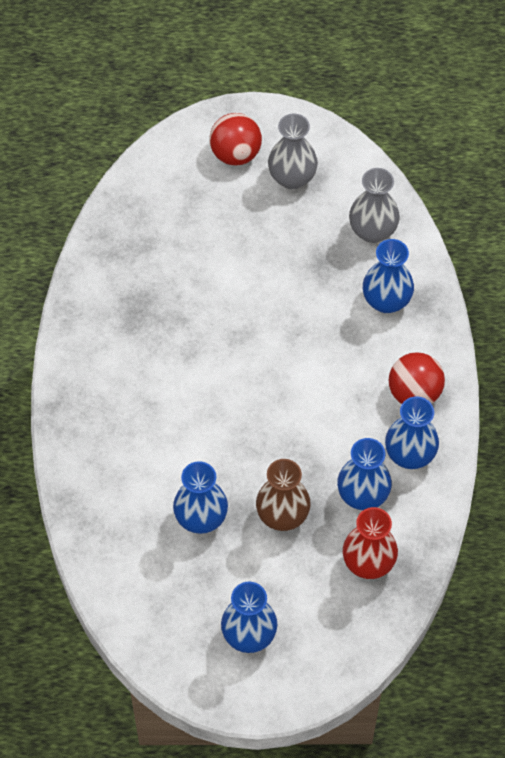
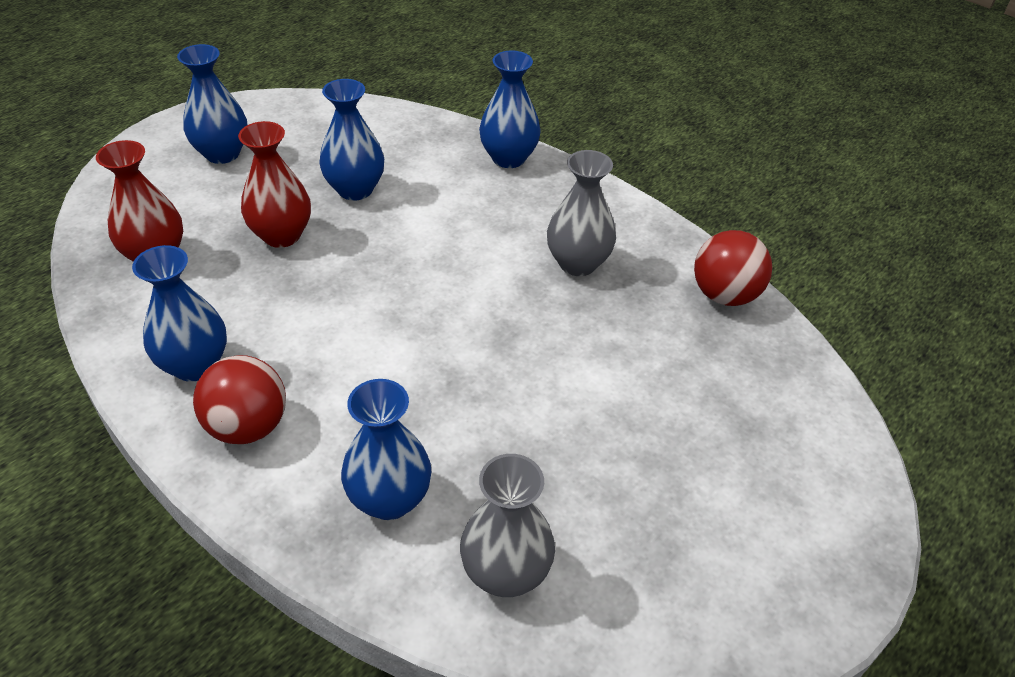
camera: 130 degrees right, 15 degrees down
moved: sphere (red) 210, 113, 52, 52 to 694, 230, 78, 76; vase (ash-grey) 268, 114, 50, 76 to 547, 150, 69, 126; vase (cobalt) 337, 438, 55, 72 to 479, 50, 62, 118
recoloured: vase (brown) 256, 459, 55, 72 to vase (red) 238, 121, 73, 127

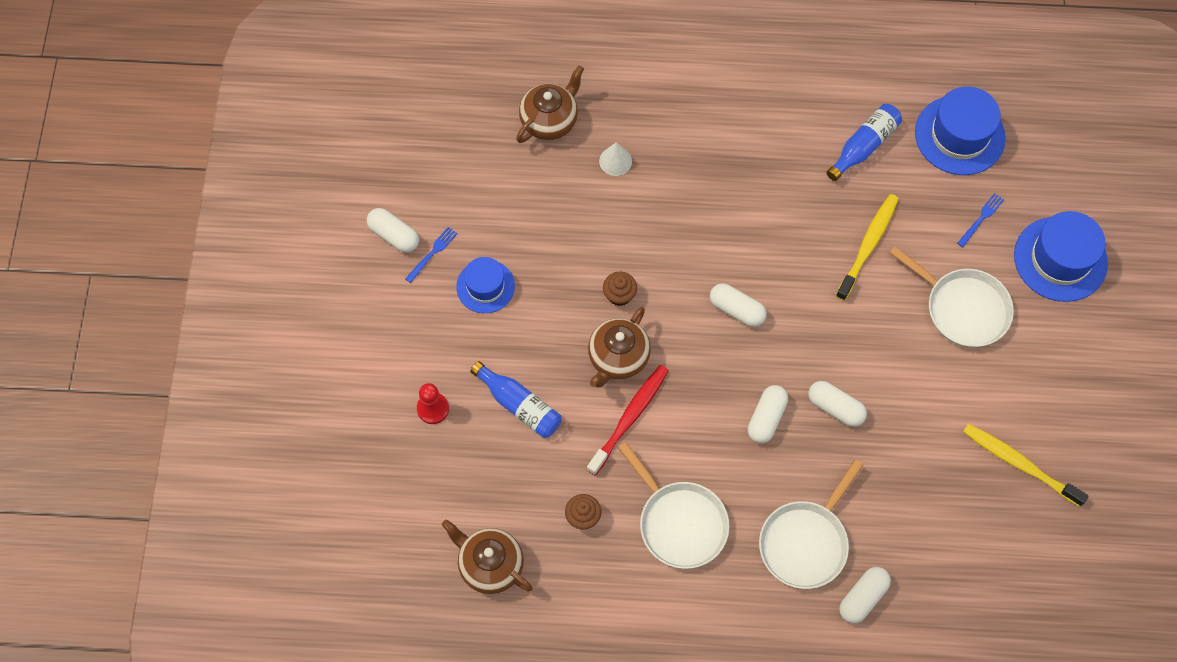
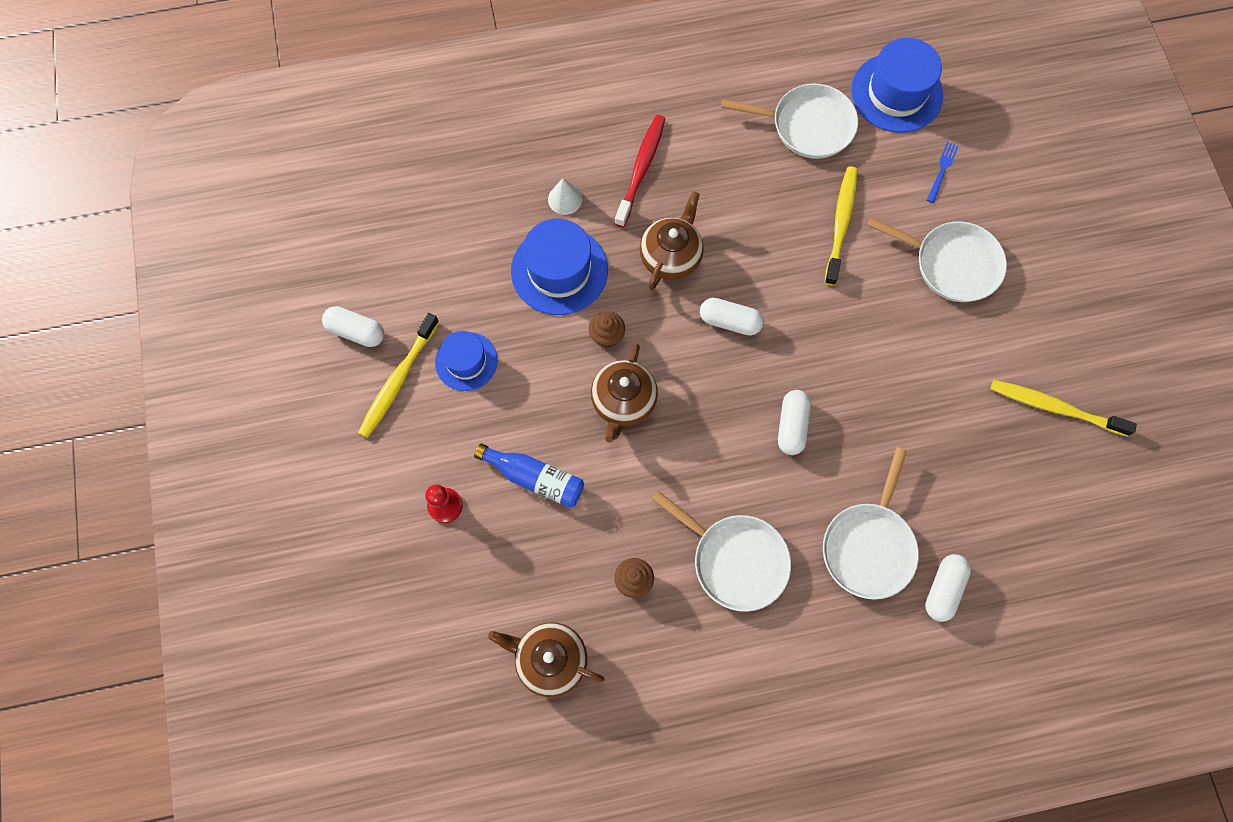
camera: 15 degrees left, 5 degrees up
removed: dinner fork (cobalt) 405, 227, 53, 56; pill shape (white) 808, 381, 59, 46
added: dental brush (golden) 358, 313, 81, 125
moved: tea pot (brown) 516, 65, 68, 78 to 639, 191, 65, 99; tall hat (cobalt) 1014, 211, 94, 91 to 511, 219, 97, 96; dental brush (red) 587, 365, 82, 111 to 614, 115, 51, 112
replaced: bottle (cobalt) 826, 104, 76, 77 to frying pan (white) 721, 83, 137, 76

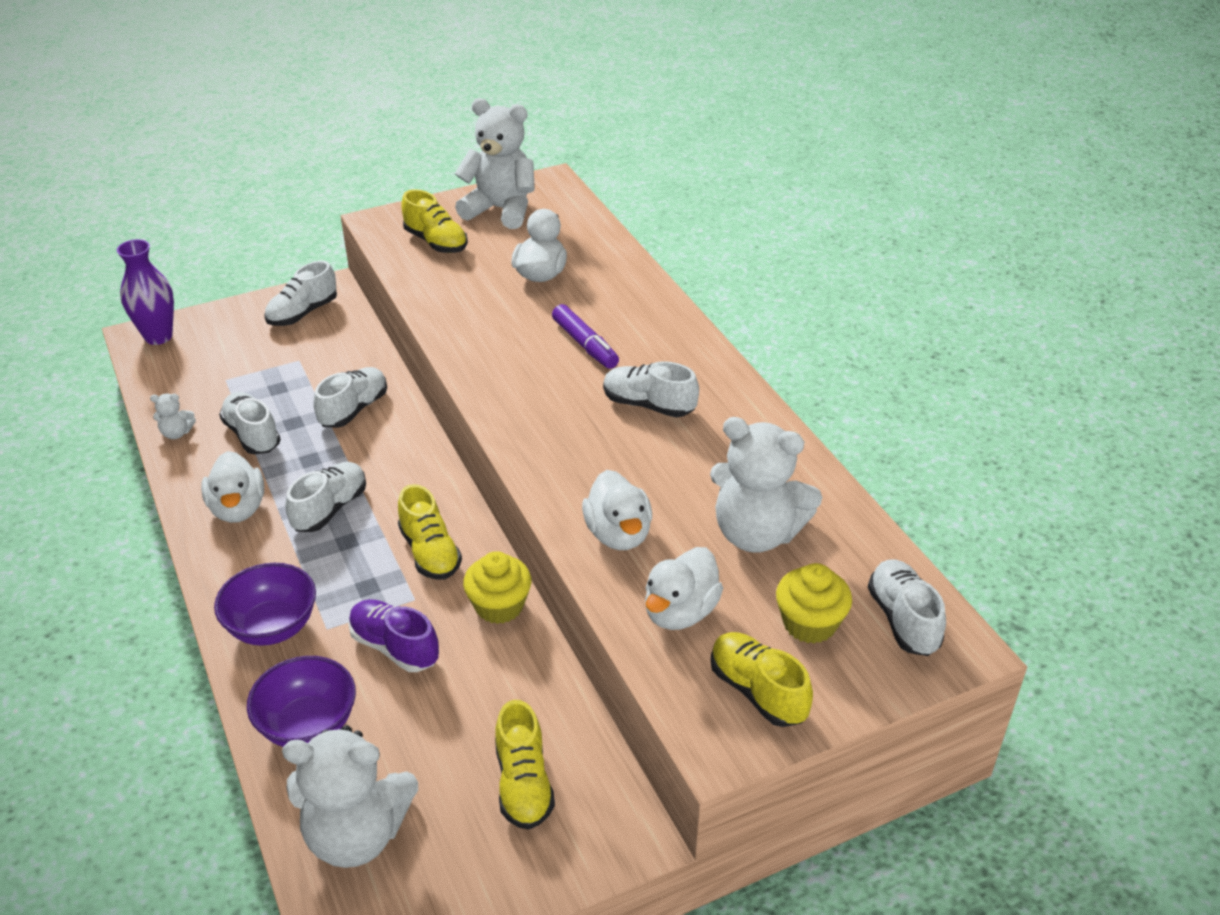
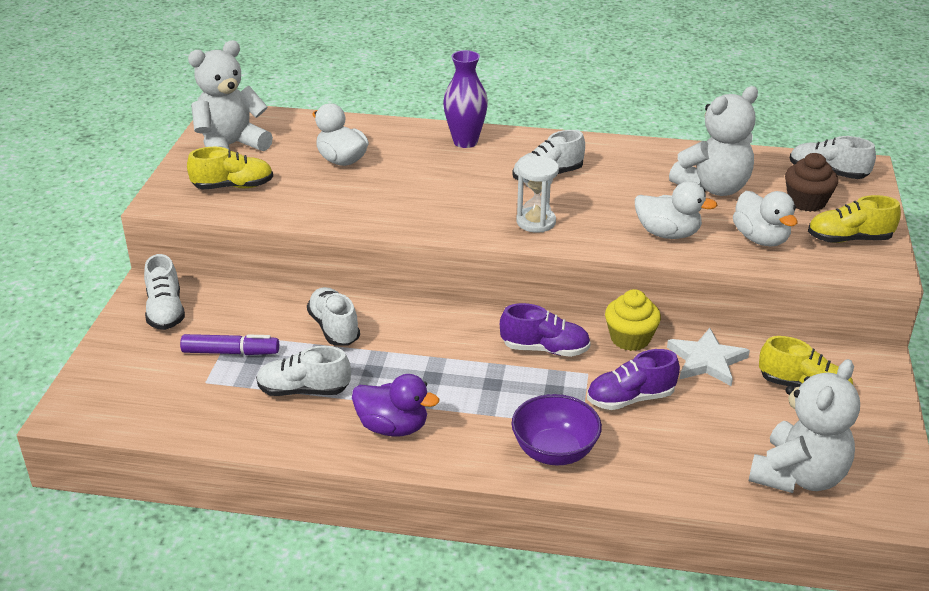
camera: 55 degrees left, 5 degrees down
removed: teddy bear (white) 150, 394, 46, 45; shoe (white) 285, 462, 81, 70; serving bowl (purple) 247, 656, 109, 91
added: hourglass (white) 516, 156, 43, 77; star (white) 667, 328, 83, 58
moved: vase (purple) 117, 239, 57, 106 to 443, 50, 45, 98; felt pen (purple) 552, 304, 67, 65 to 180, 334, 99, 21
recoloured: toy duck (white) 201, 451, 63, 72 to toy duck (purple) 352, 374, 87, 62; shoe (golden) 398, 484, 64, 96 to shoe (purple) 500, 303, 91, 54; fairy cake (golden) 776, 563, 76, 81 to fairy cake (brown) 785, 153, 53, 59

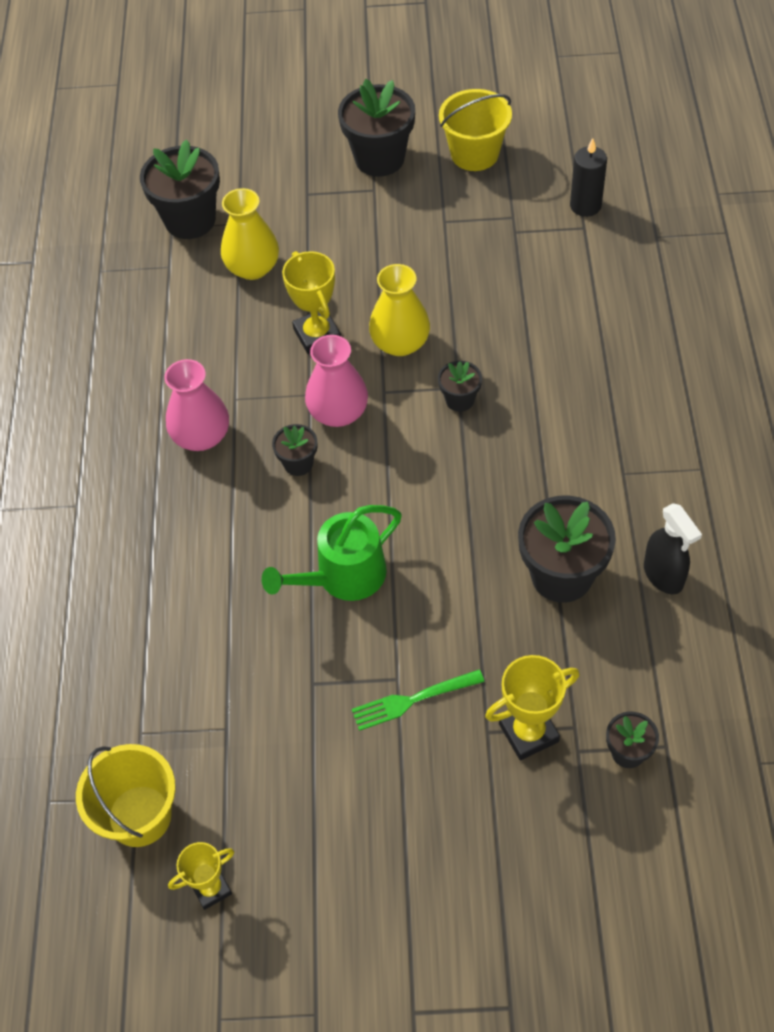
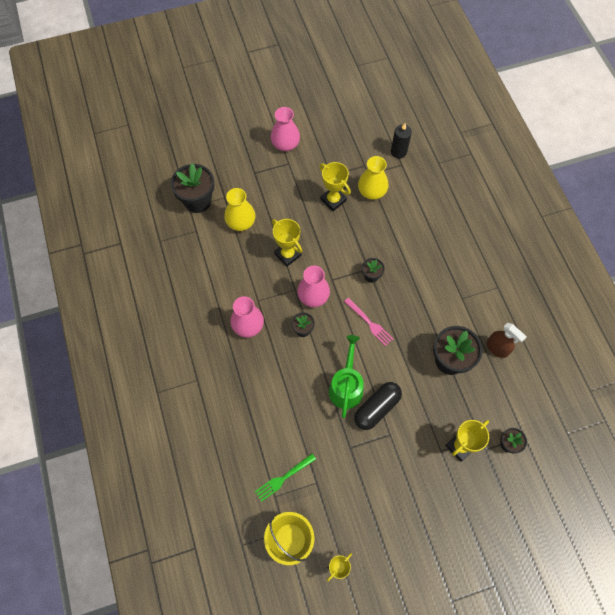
camera: 20 degrees left, 10 degrees up
removed: sand bucket (golden) 439, 89, 73, 82
added: award cup (golden) 319, 162, 32, 49; dinner fork (rose-pink) 344, 298, 49, 48; pill shape (ebony) 354, 382, 48, 48
moved: vase (golden) 369, 264, 61, 92 to 358, 156, 31, 44; dinner fork (emerald) 352, 670, 133, 61 to 255, 454, 61, 48
replaced: potted plant (ebony) 338, 79, 77, 98 to vase (rose-pink) 271, 107, 29, 44
recoloured: spray cleaner (ebony) 644, 503, 58, 91 to spray cleaner (brown) 487, 323, 40, 35
turned: sprinkling can (emerald) 262, 505, 140, 96 = 329, 335, 35, 83 150 degrees clockwise

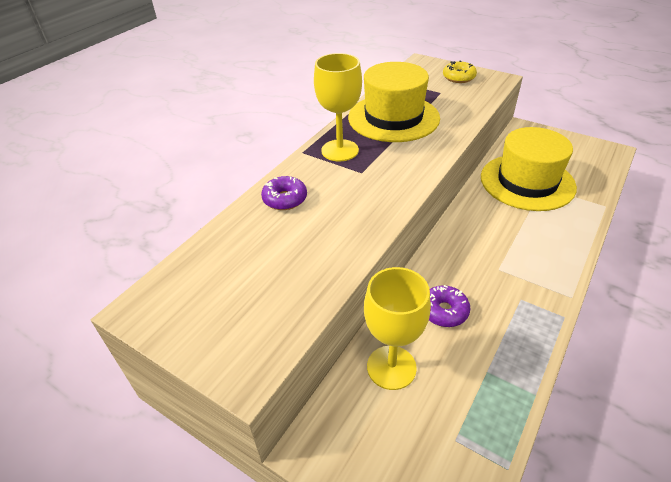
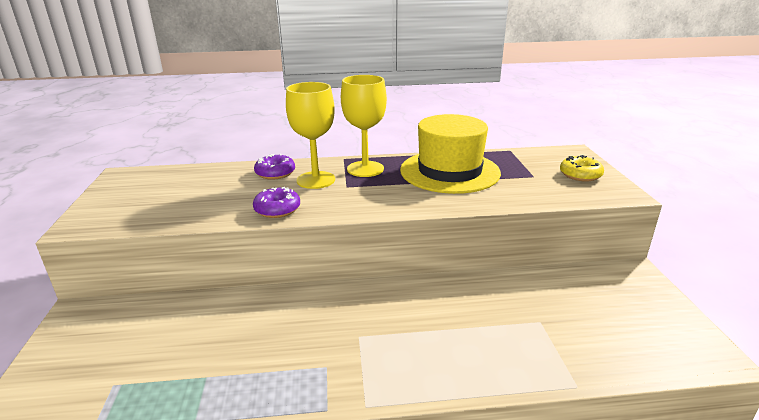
camera: 50 degrees right, 15 degrees down
removed: tall hat (golden) 481, 127, 96, 84
moved: chalice (golden) 364, 267, 67, 123 to 286, 82, 49, 107; doughnut (purple) 429, 285, 42, 42 to 253, 187, 47, 31

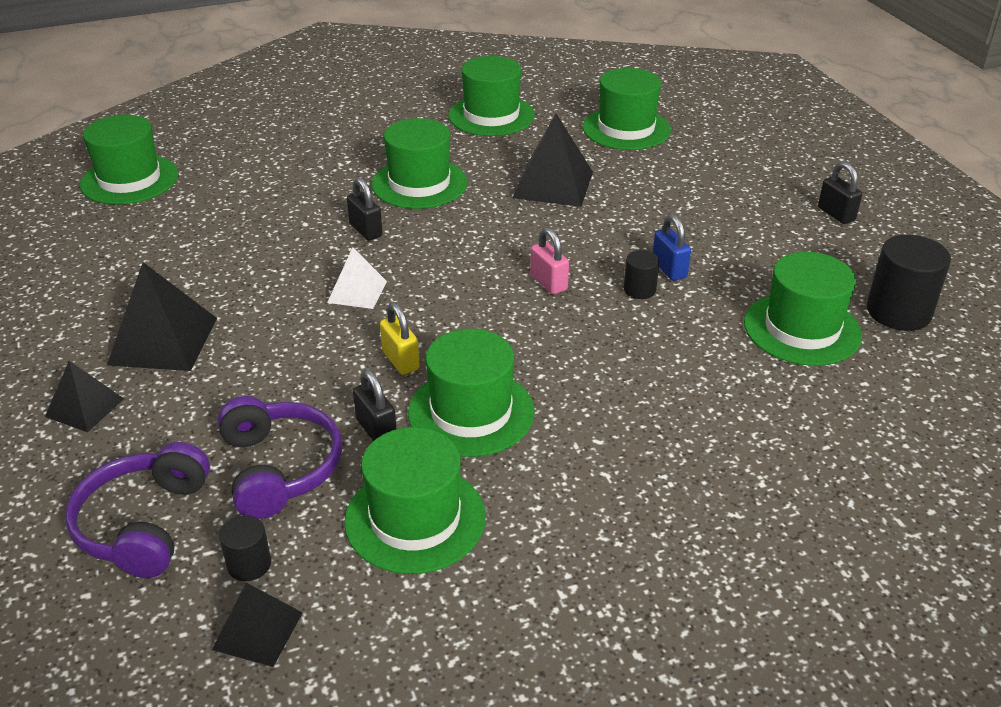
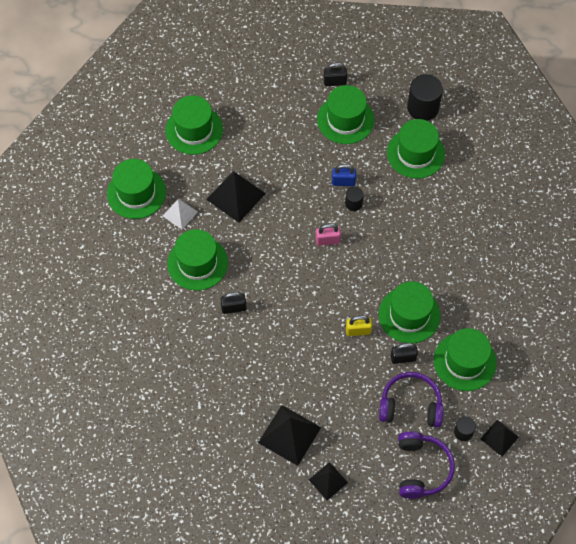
camera: 65 degrees left, 25 degrees up
moved: tall hat (emerald) 80, 115, 98, 90 to 317, 85, 57, 59; pyramid (white) 327, 247, 60, 62 to 163, 198, 35, 31
turned: over-ear headphones (purple) 65, 442, 145, 136 = 398, 431, 57, 68 120 degrees counterclockwise

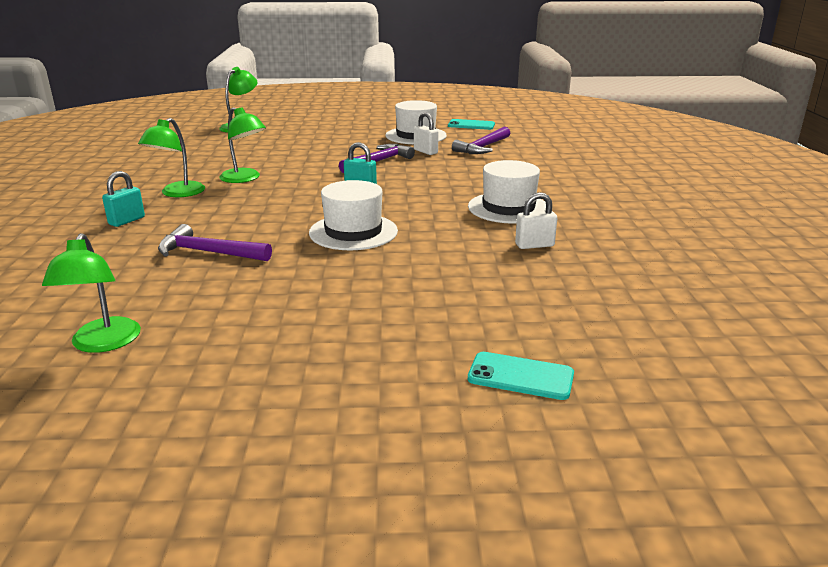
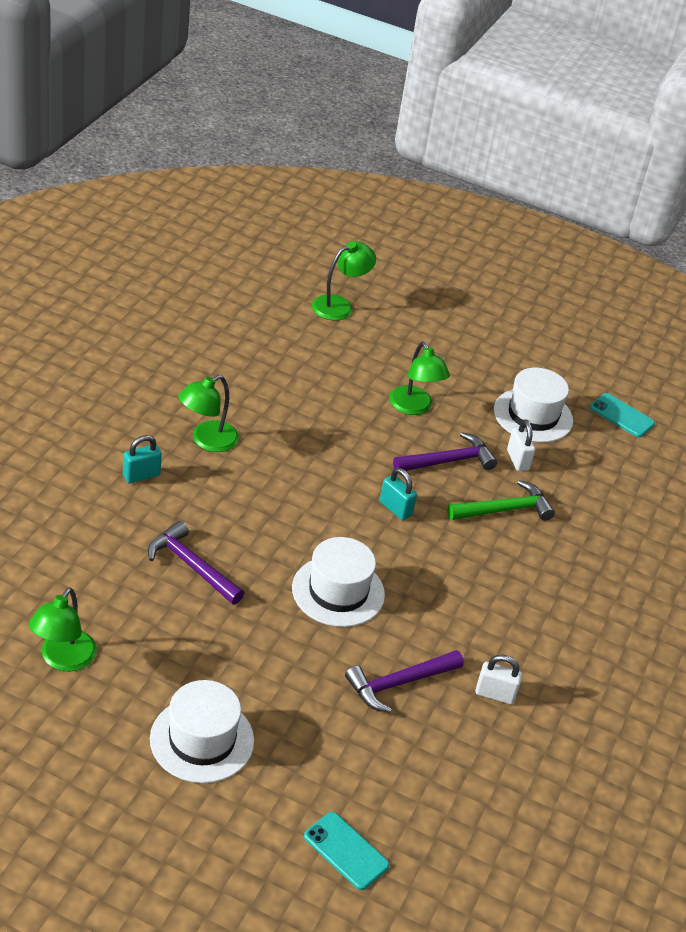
camera: 20 degrees right, 15 degrees up
added: claw hammer (emerald) 447, 480, 108, 41
moved: desk lamp (emerald) 219, 107, 47, 76 to 389, 341, 61, 74; claw hammer (purple) 452, 127, 58, 27 to 345, 650, 119, 63; tall hat (white) 468, 160, 78, 64 to 150, 680, 104, 103

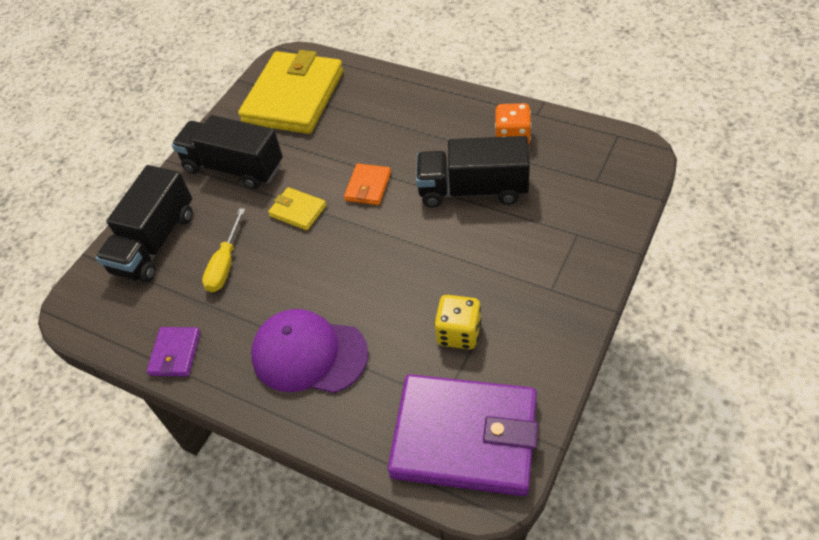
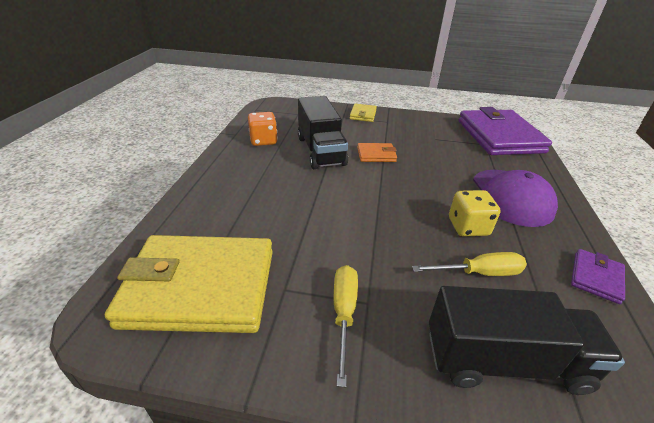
camera: 115 degrees left, 15 degrees down
moved: card wallet (orange) 344, 163, 47, 42 to 357, 143, 40, 19; card wallet (golden) 268, 187, 58, 44 to 350, 104, 27, 18; game die (golden) 434, 295, 47, 54 to 449, 190, 52, 46
replaced: toy truck (ebony) 172, 115, 111, 74 to flat screwdriver (golden) 334, 265, 24, 122
turned: card wallet (purple) 147, 327, 54, 50 = 571, 249, 54, 55 45 degrees counterclockwise

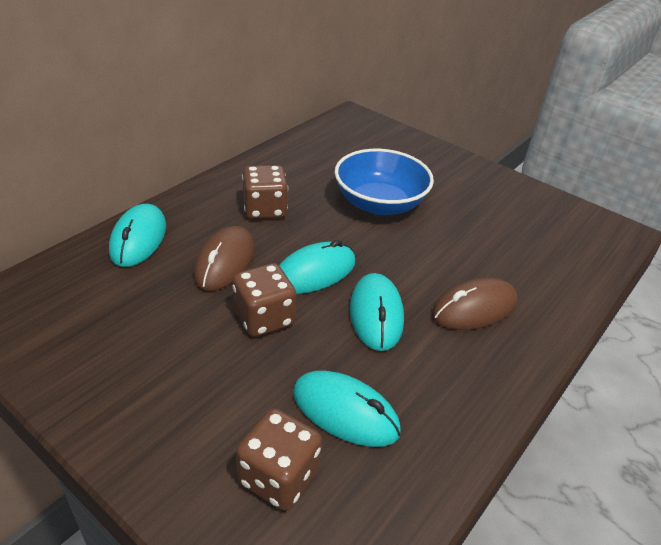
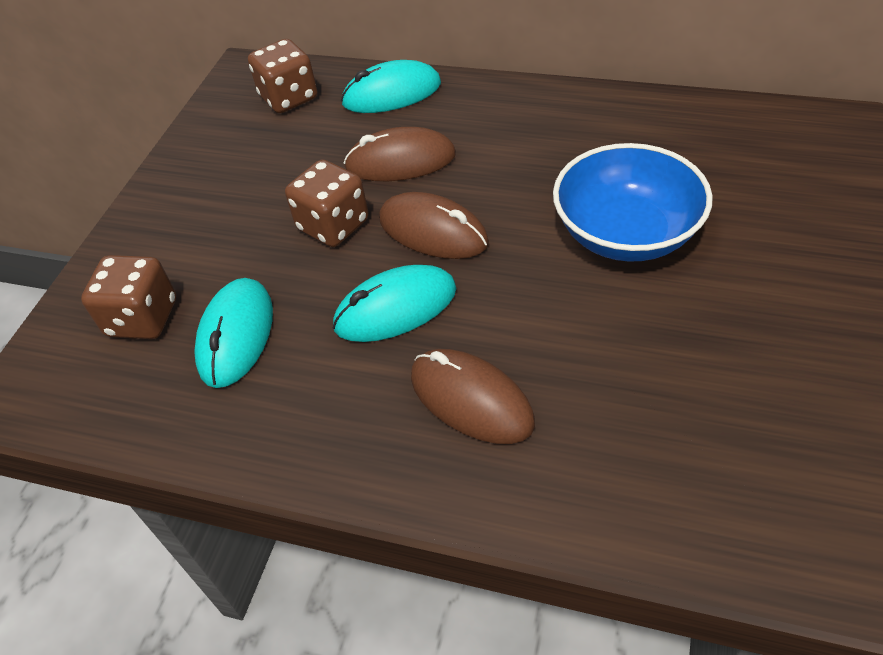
camera: 75 degrees right, 10 degrees up
moved: game die (brown) 242, 165, 46, 54 to 248, 39, 69, 74
recoloured: mouse (turquoise) 279, 240, 76, 54 to mouse (brown) 379, 192, 110, 67

